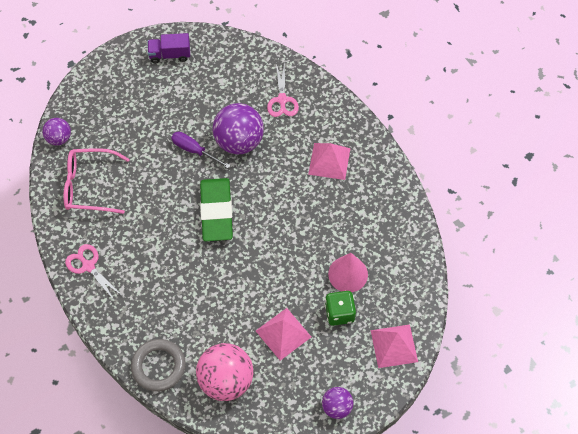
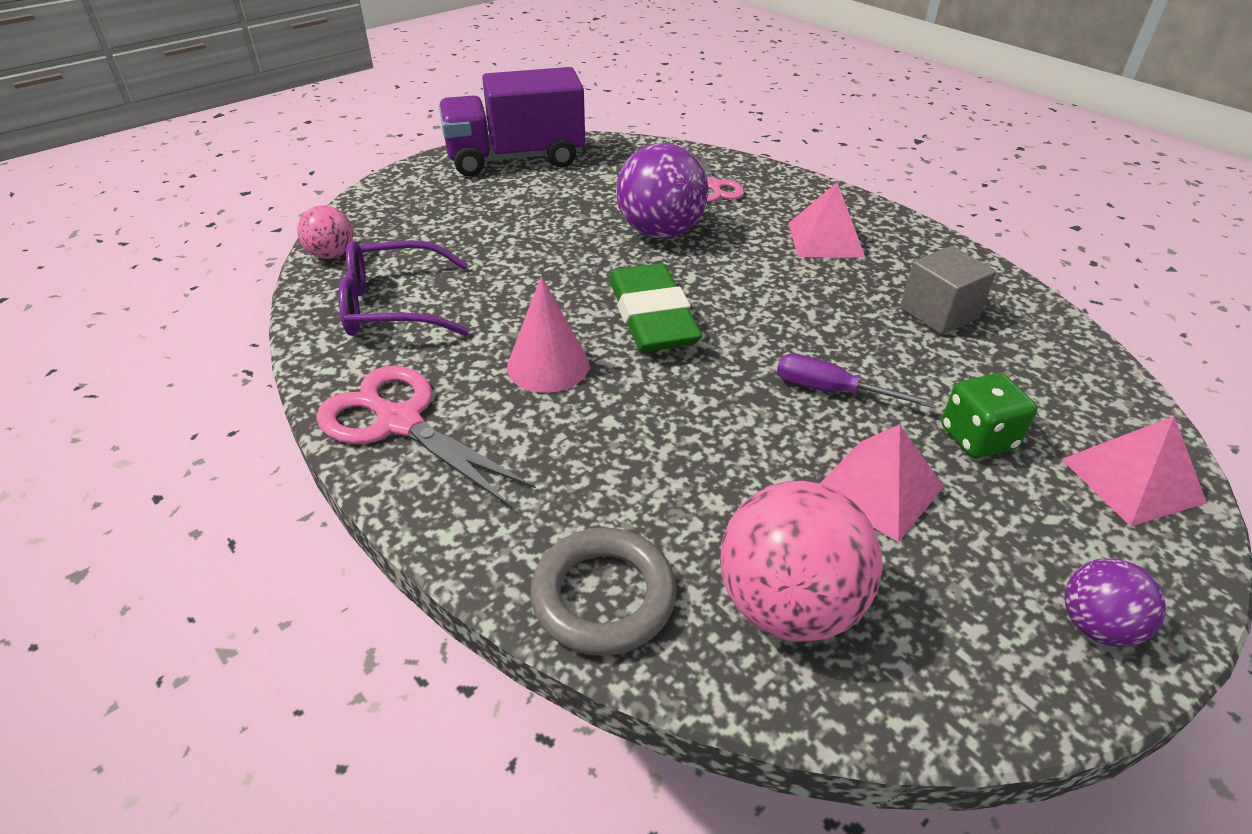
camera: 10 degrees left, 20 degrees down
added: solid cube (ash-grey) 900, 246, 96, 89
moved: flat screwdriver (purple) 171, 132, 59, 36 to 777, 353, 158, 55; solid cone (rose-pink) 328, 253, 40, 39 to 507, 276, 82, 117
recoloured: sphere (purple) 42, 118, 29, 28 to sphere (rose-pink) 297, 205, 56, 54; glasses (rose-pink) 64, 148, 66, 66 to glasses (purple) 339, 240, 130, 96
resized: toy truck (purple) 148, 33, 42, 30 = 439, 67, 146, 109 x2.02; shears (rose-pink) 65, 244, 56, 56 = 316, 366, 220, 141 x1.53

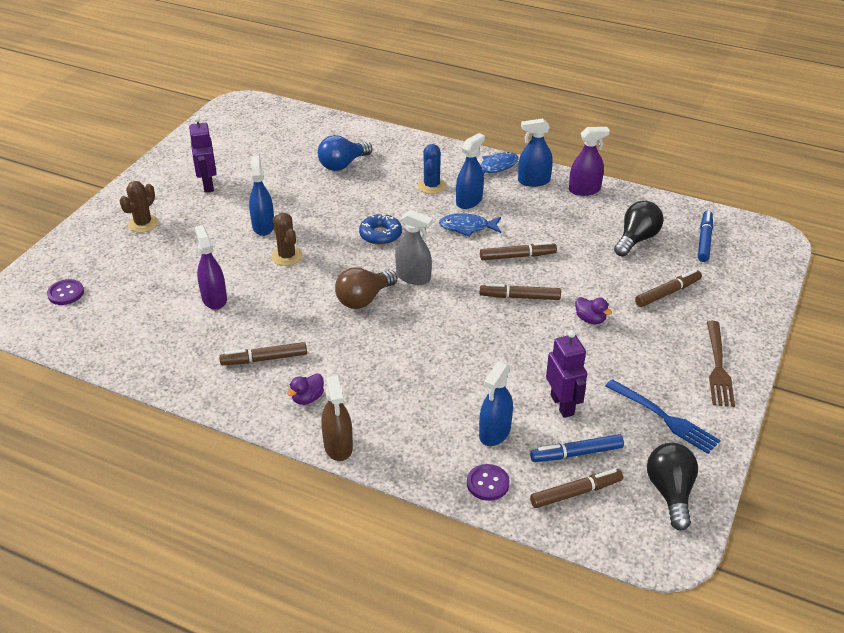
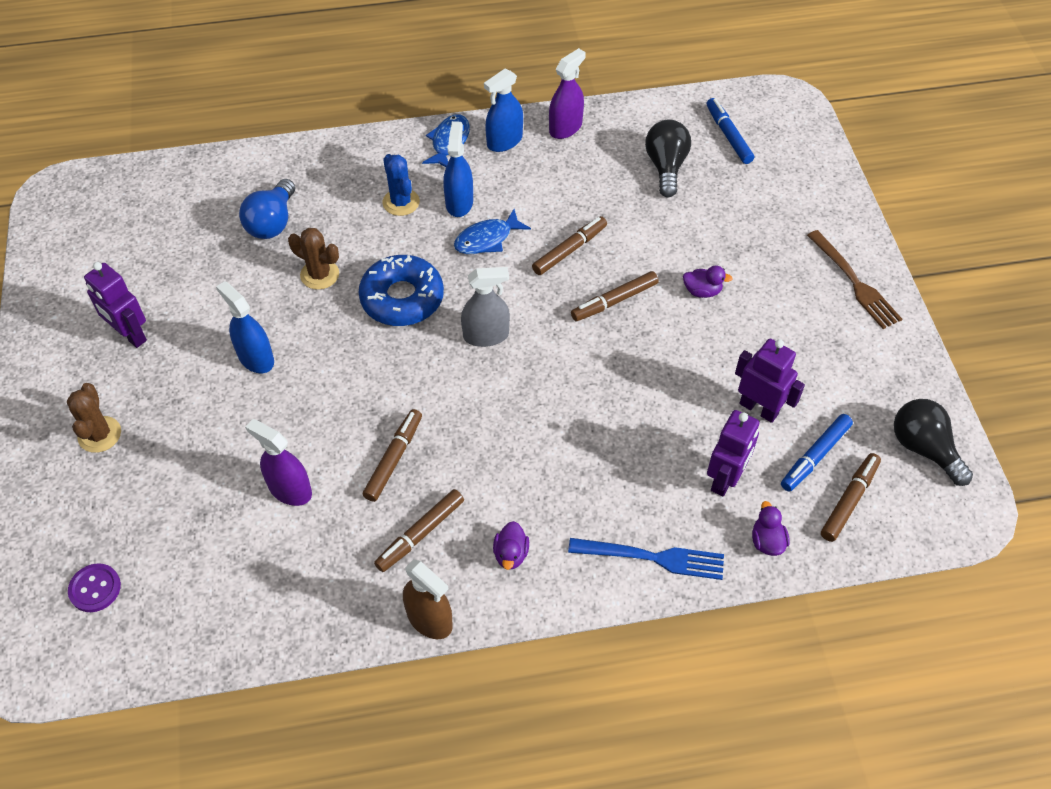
camera: 35 degrees left, 15 degrees up
removed: lightbulb (brown) 335, 267, 62, 42
moved: cactus (brown) 271, 213, 32, 53 to 288, 228, 51, 62; felt pen (brown) 635, 269, 67, 38 to 363, 409, 59, 93; spray cleaner (brown) 321, 375, 32, 86 to 403, 560, 50, 79; dinner fork (cobalt) 606, 379, 115, 75 to 568, 538, 156, 42
replaced: spray cleaner (cobalt) 479, 362, 34, 84 to robot (purple) 707, 410, 52, 87; button (purple) 467, 464, 43, 37 to toy duck (purple) 752, 501, 38, 55
resized: doughnut (cobalt) 359, 213, 43, 32 = 358, 255, 86, 71 x1.51

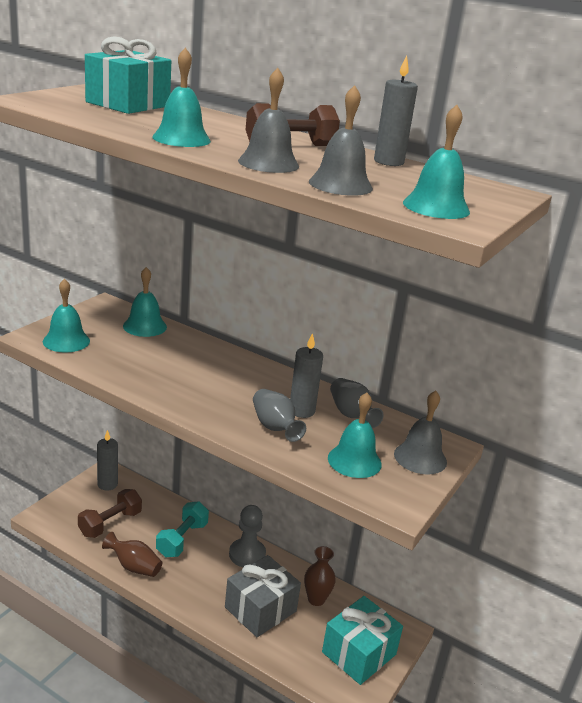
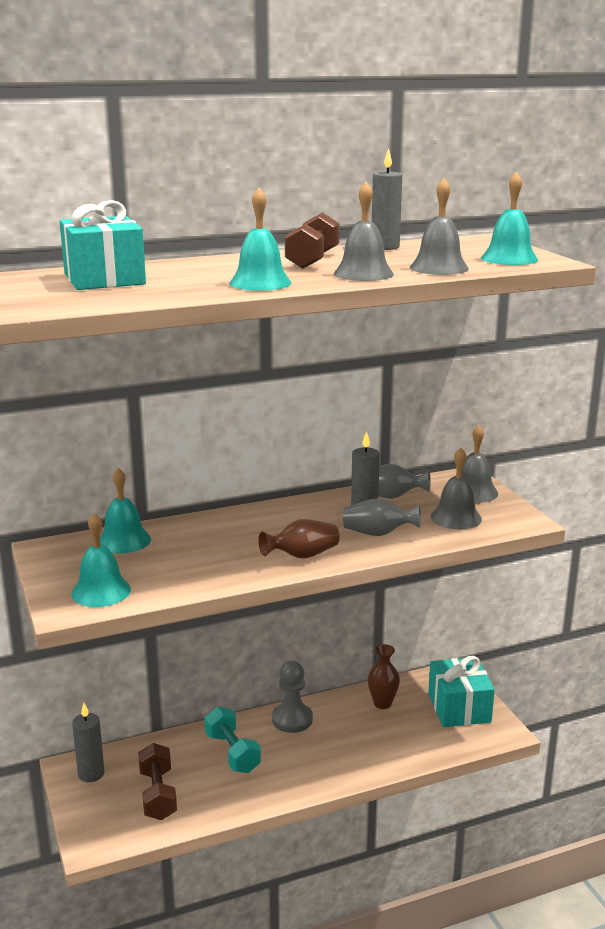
camera: 50 degrees left, 5 degrees down
removed: gift (ash-grey) 225, 555, 76, 82
moved: vase (brown) 102, 532, 60, 45 to 258, 519, 81, 40
recoloured: school bell (turquoise) 328, 392, 54, 86 to school bell (ash-grey) 431, 448, 51, 81

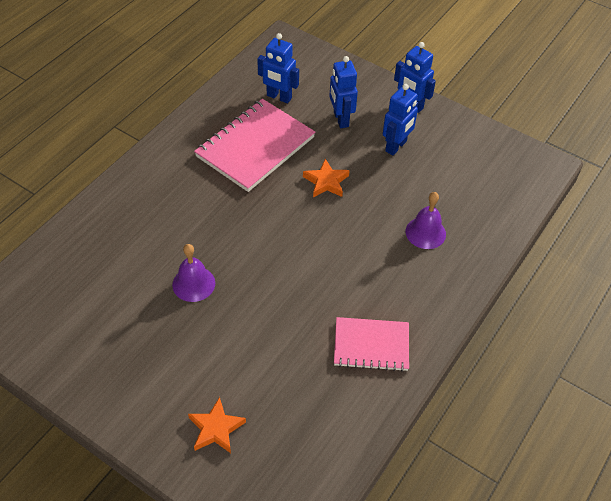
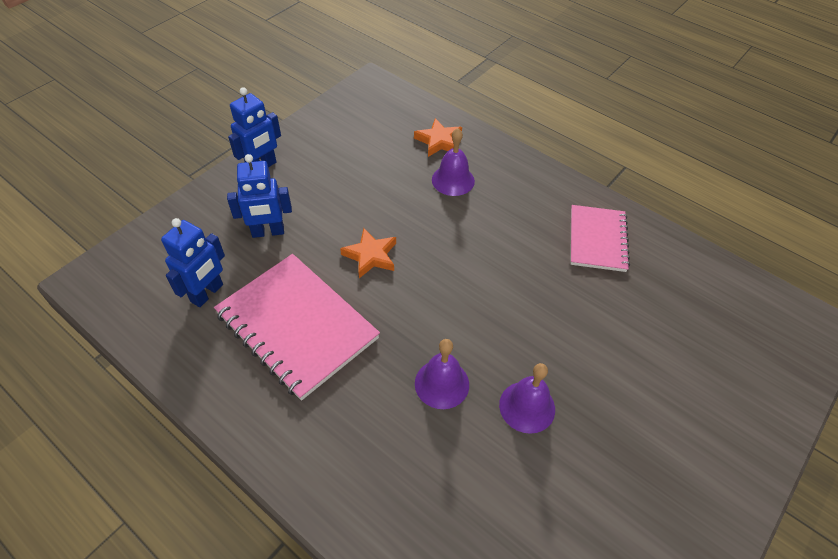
camera: 85 degrees left, 0 degrees up
removed: robot (cobalt) 383, 84, 35, 71
added: school bell (purple) 415, 339, 54, 70
moved: star (orange) 188, 397, 58, 56 to 414, 118, 48, 39

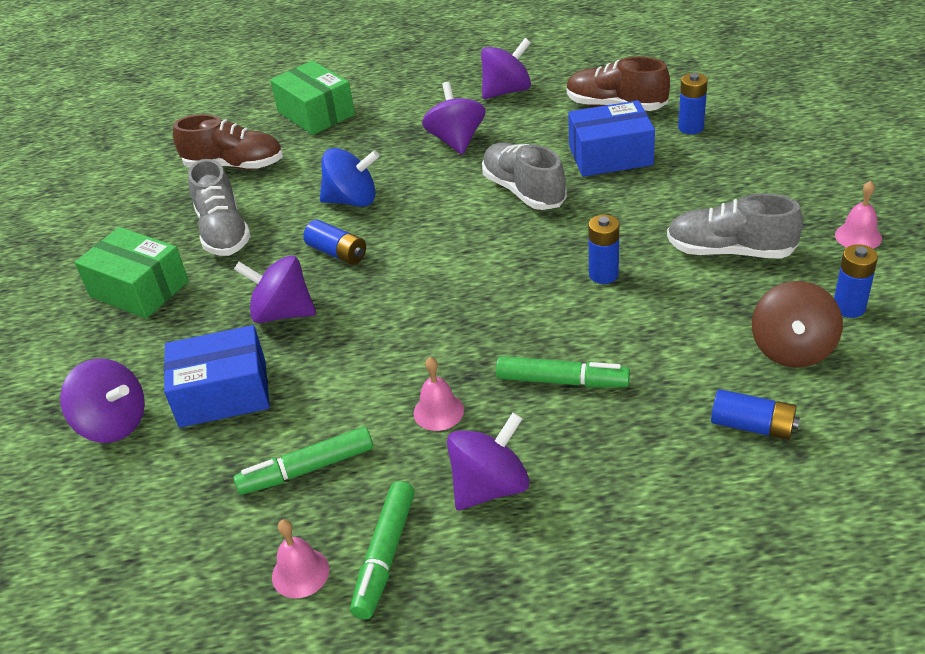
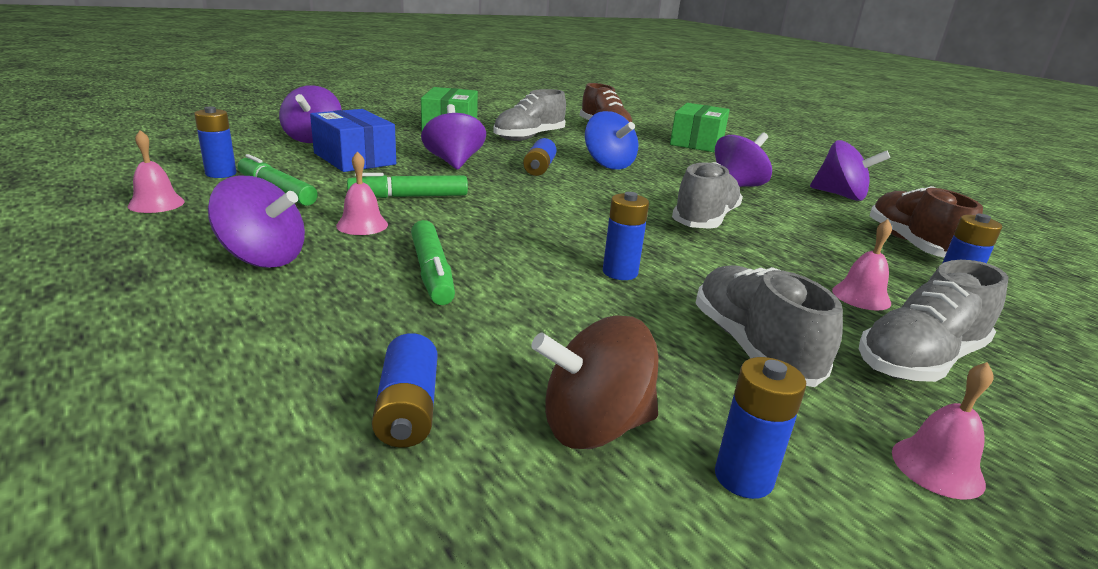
camera: 55 degrees right, 15 degrees down
removed: parcel (cobalt) 568, 100, 87, 77
added: AA battery (cobalt) 194, 107, 43, 71; school bell (rose-pink) 832, 219, 60, 92; shoe (ash-grey) 859, 260, 149, 122
moved: felt pen (emerald) 350, 481, 65, 138 to 347, 173, 121, 25

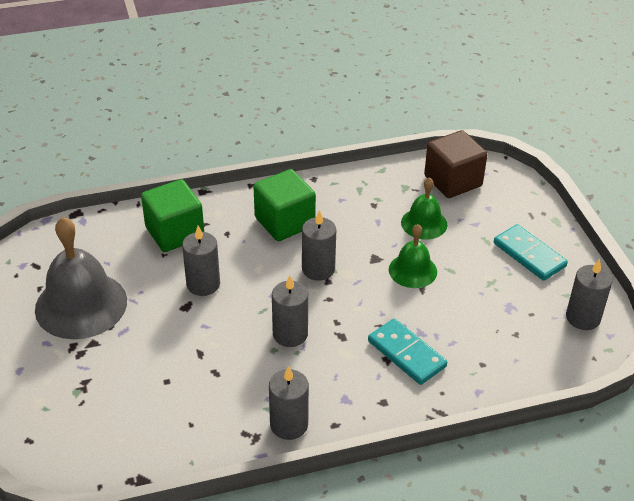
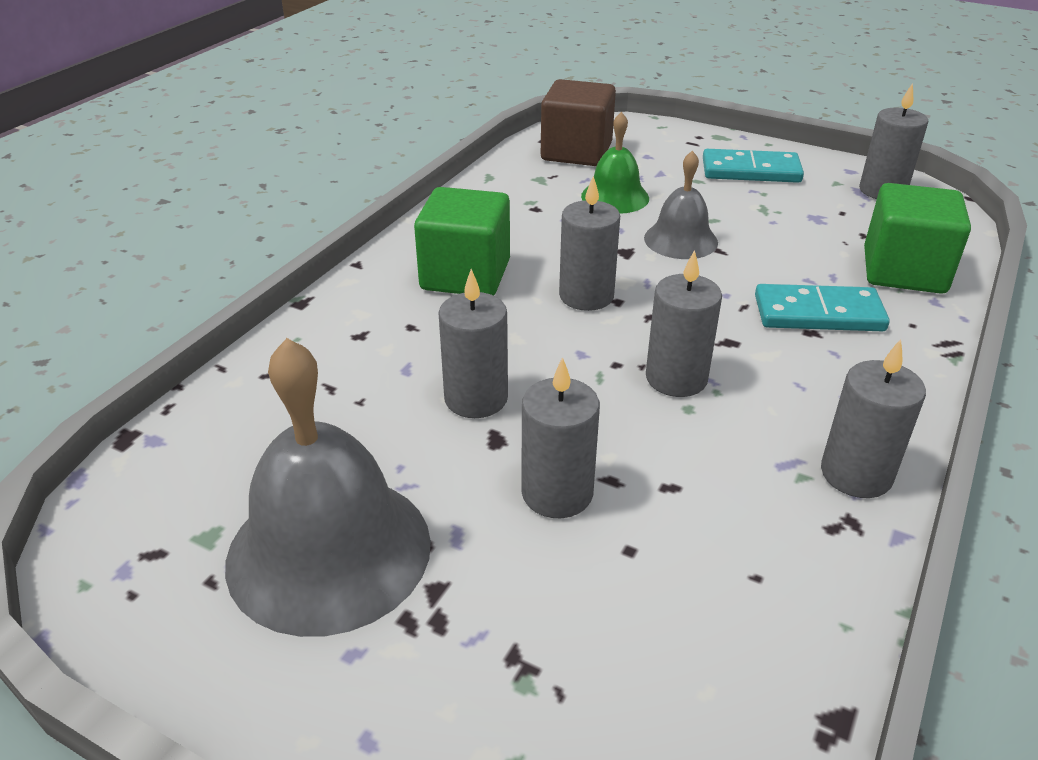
camera: 45 degrees left, 5 degrees down
added: candle (ash-grey) 522, 357, 78, 161
moved: solid cube (emerald) 141, 179, 63, 73 to 864, 183, 107, 111
recoloured: school bell (emerald) 389, 224, 48, 64 to school bell (ash-grey) 644, 150, 74, 109

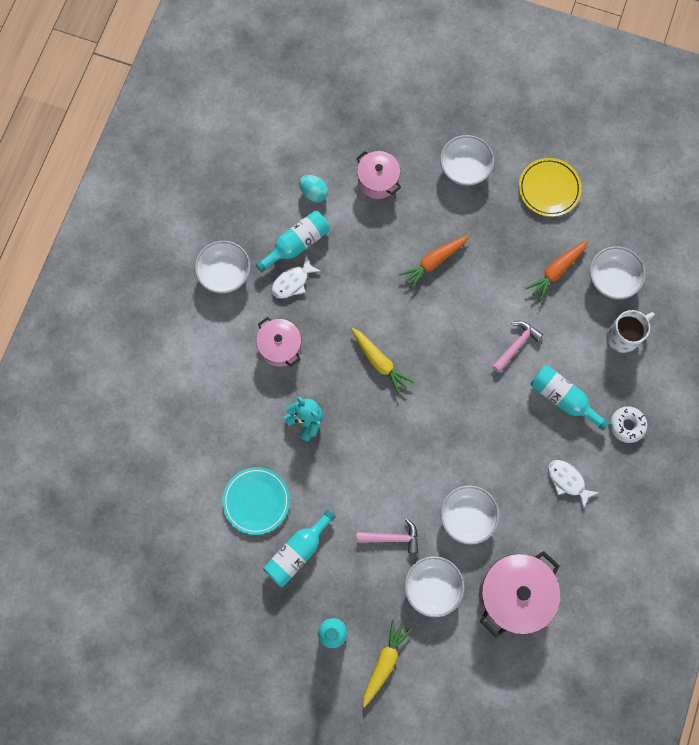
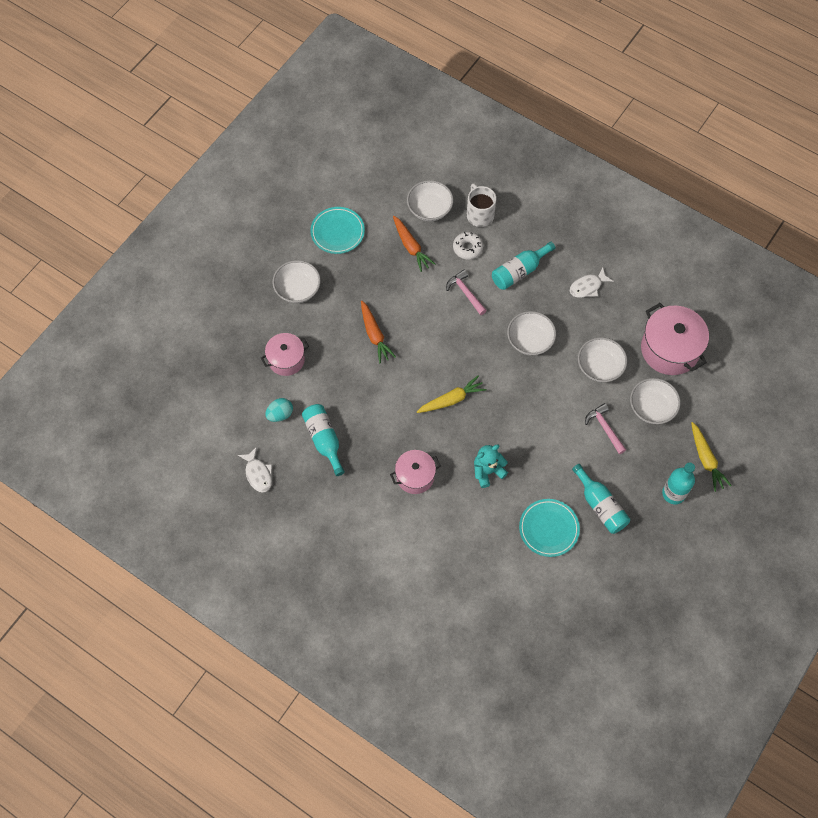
camera: 75 degrees left, 10 degrees down
moved: serving bowl (white) 195, 241, 55, 53 to 507, 311, 49, 45; fish (white) 272, 255, 48, 43 to 238, 447, 34, 46; doughnut (white) 610, 406, 37, 37 to 453, 232, 30, 27
recoloured: dinner plate (golden) 519, 158, 63, 59 to dinner plate (turquoise) 310, 207, 55, 47
turned: claw hammer (rose-pink) 356, 519, 62, 34 = 585, 403, 41, 51 45 degrees counterclockwise; toy carrot (golden) 363, 620, 49, 88 = 691, 422, 41, 70 150 degrees counterclockwise

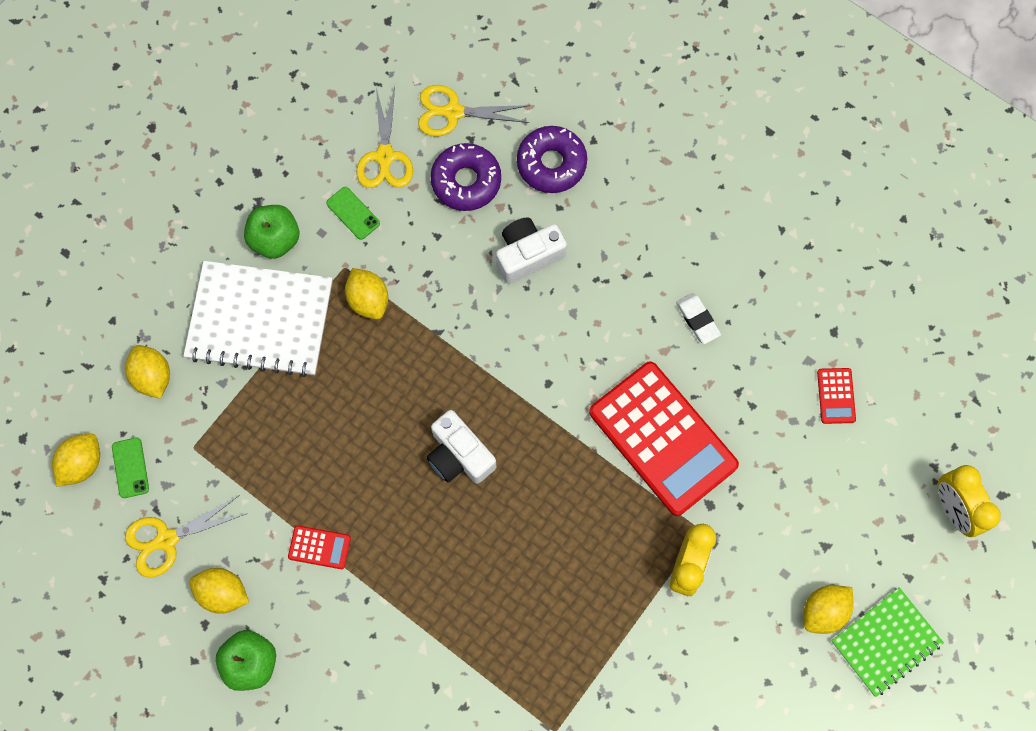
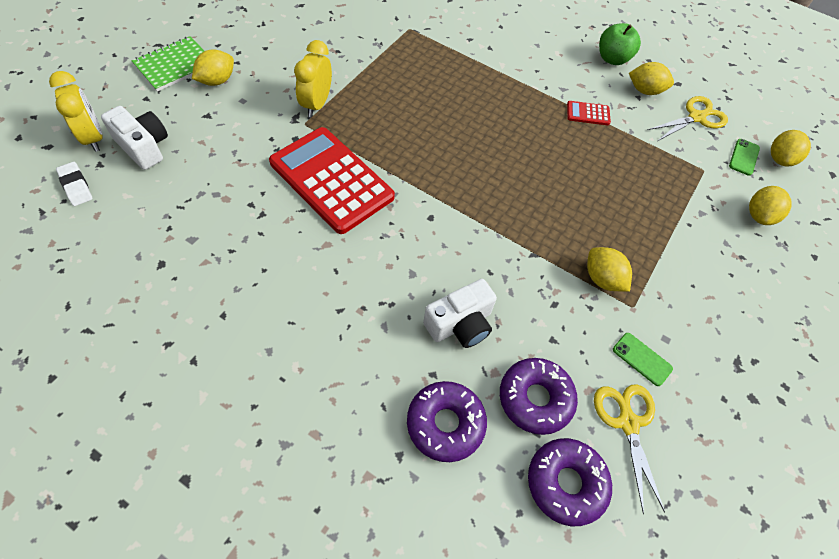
camera: 170 degrees right, 15 degrees down
removed: apple fruit (emerald) 244, 205, 55, 54; exercise book (white) 183, 261, 149, 116; adding machine (red) 817, 368, 39, 56
moved: pencil eraser (white) 676, 293, 45, 51 to 56, 162, 36, 44; photo camera (white) 427, 410, 69, 74 to 101, 106, 67, 64
replaced: shears (golden) 418, 85, 112, 52 to doughnut (purple) 528, 438, 84, 88
turned: citrus fruit (golden) 125, 345, 45, 54 = 749, 186, 43, 39 60 degrees clockwise; phone (emerald) 112, 438, 37, 60 = 729, 139, 31, 37 45 degrees clockwise

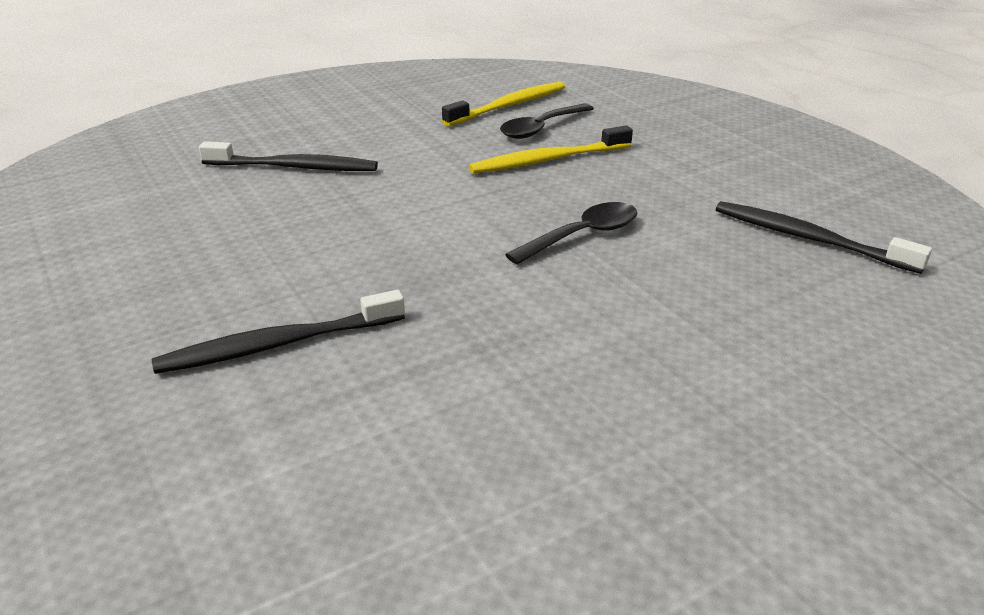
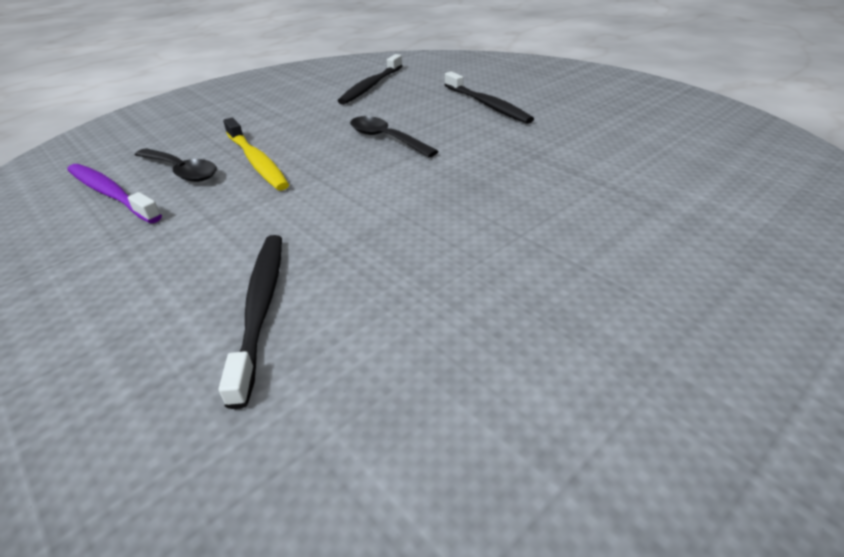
camera: 100 degrees left, 5 degrees up
moved: dental brush (ebony) 152, 290, 253, 84 to 445, 72, 89, 52
recoloured: dental brush (golden) 442, 82, 123, 45 to dental brush (purple) 67, 164, 95, 59

